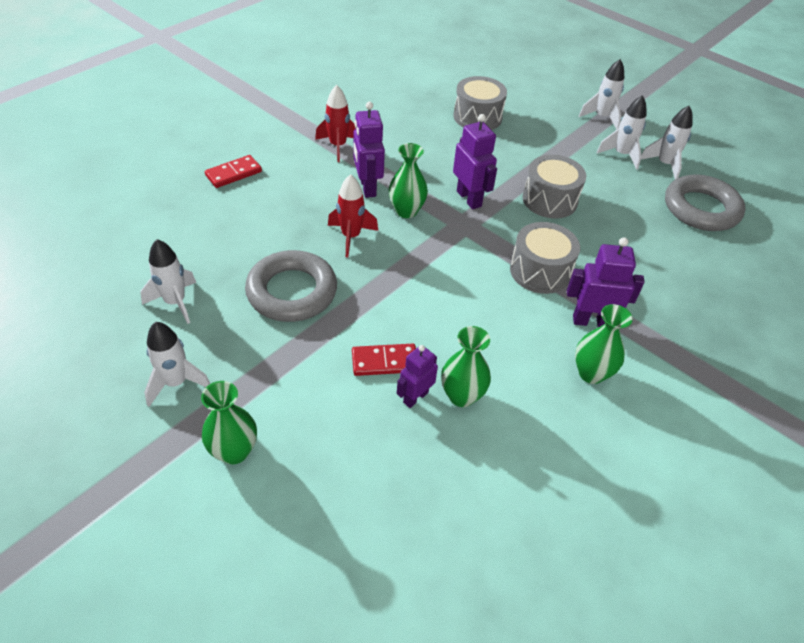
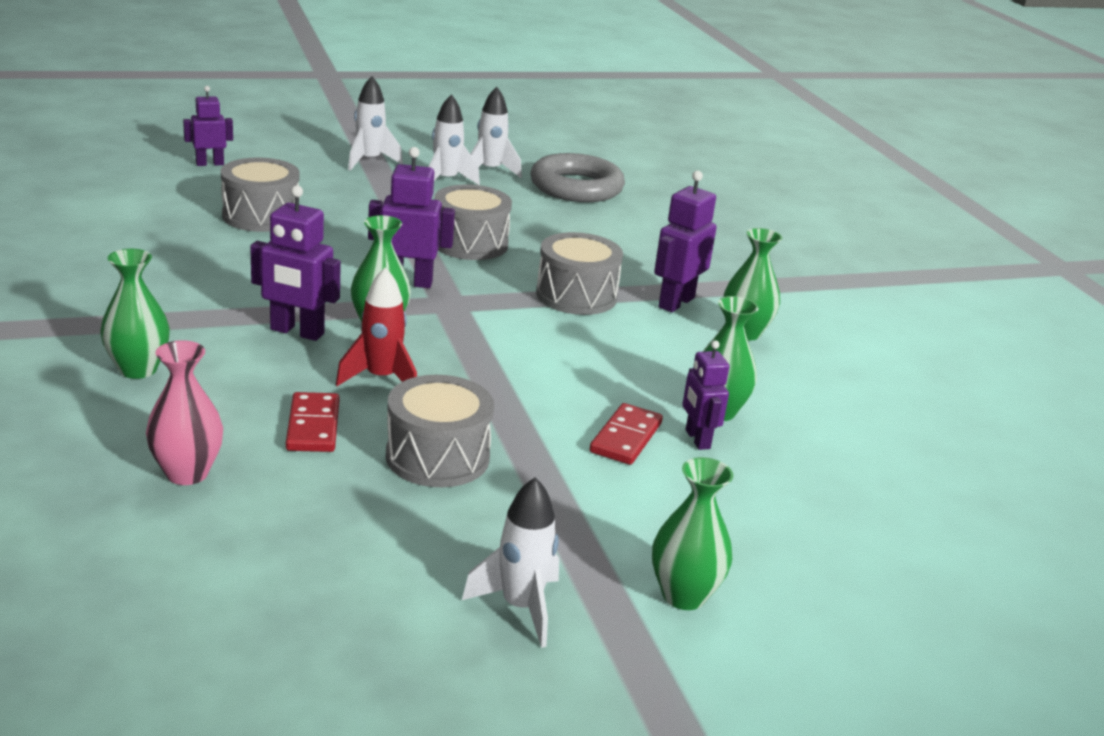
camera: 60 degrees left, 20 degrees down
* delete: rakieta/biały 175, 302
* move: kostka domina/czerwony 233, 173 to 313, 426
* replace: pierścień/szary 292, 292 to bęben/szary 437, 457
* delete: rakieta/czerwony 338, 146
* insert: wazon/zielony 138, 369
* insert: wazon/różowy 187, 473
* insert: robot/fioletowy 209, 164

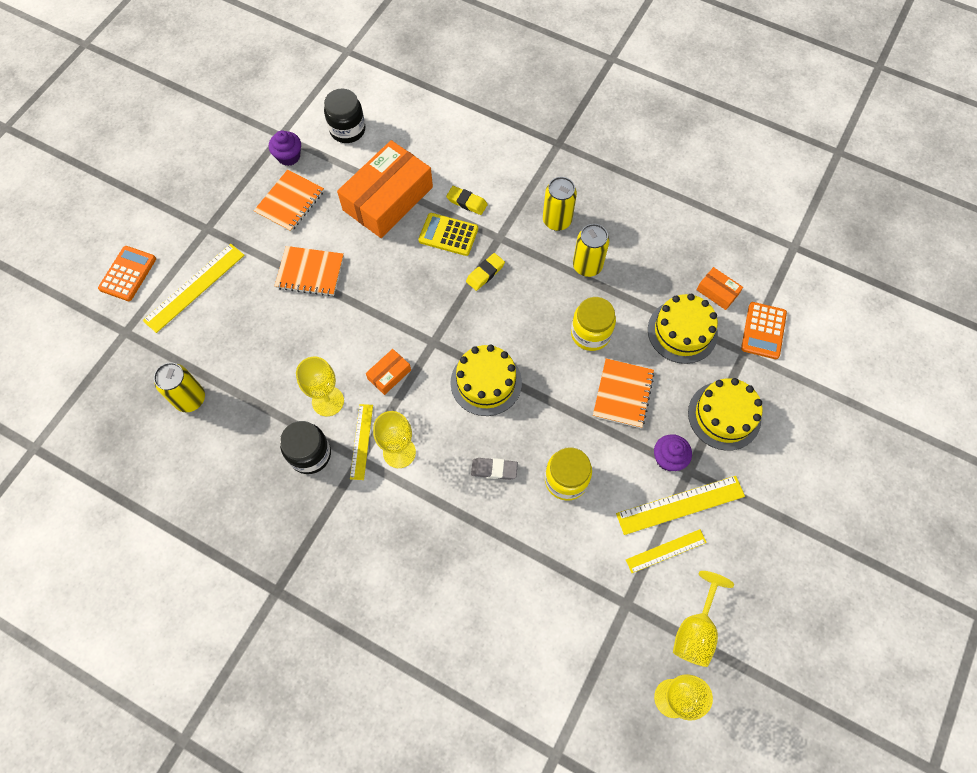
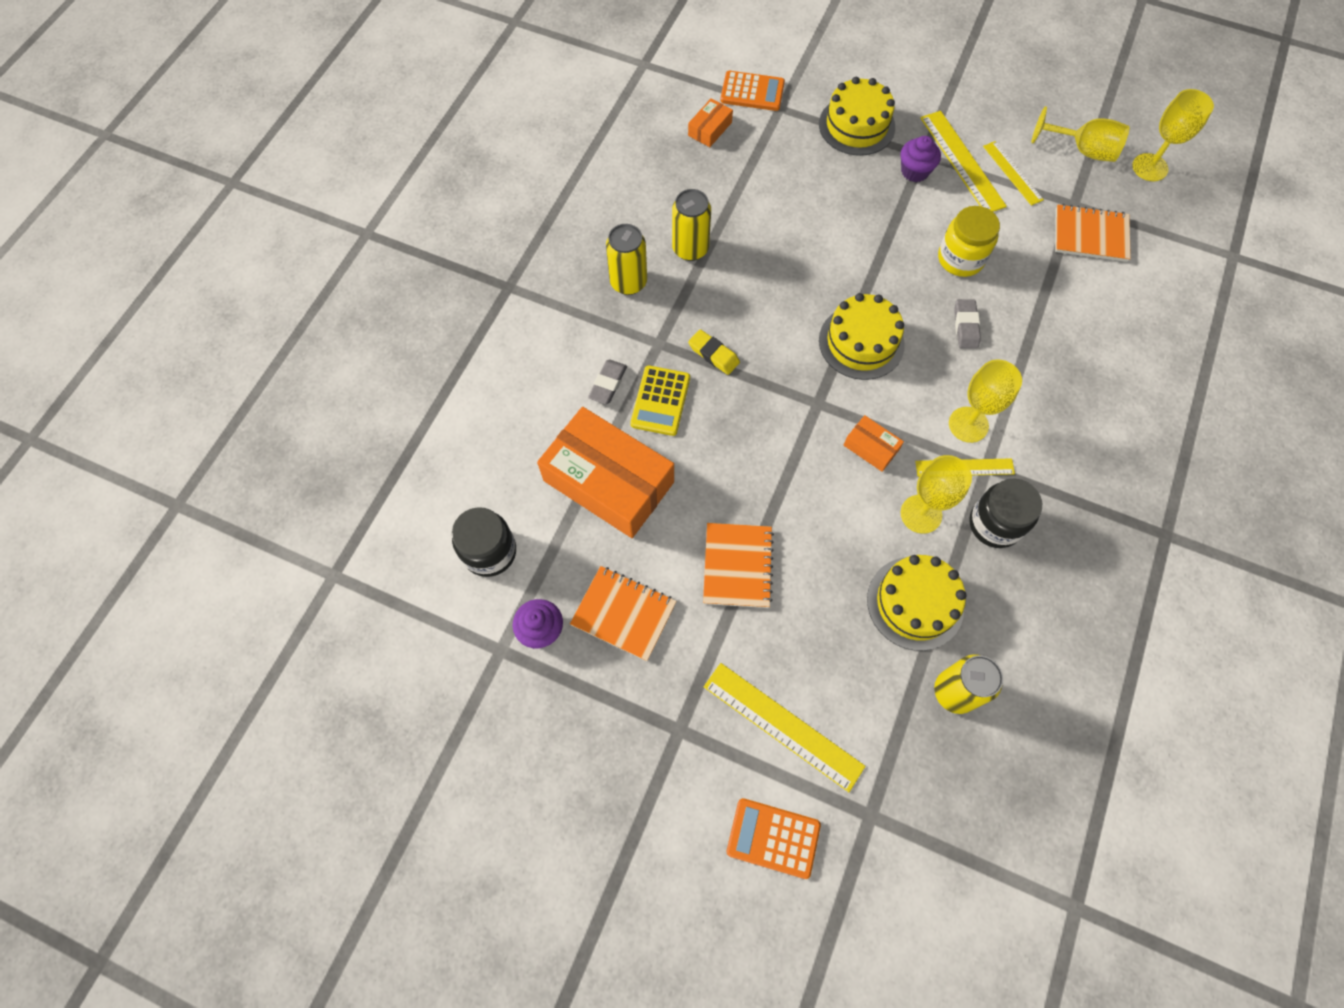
camera: 95 degrees left, 0 degrees up
* recolor: gumka do mazania/żółty 467, 202 to gumka do mazania/szary 608, 384
* delete: słoik/żółty 590, 333
* move: zeszyt/pomarańczowy 623, 394 to 1090, 235
* move: tort/żółty 682, 331 to 915, 603

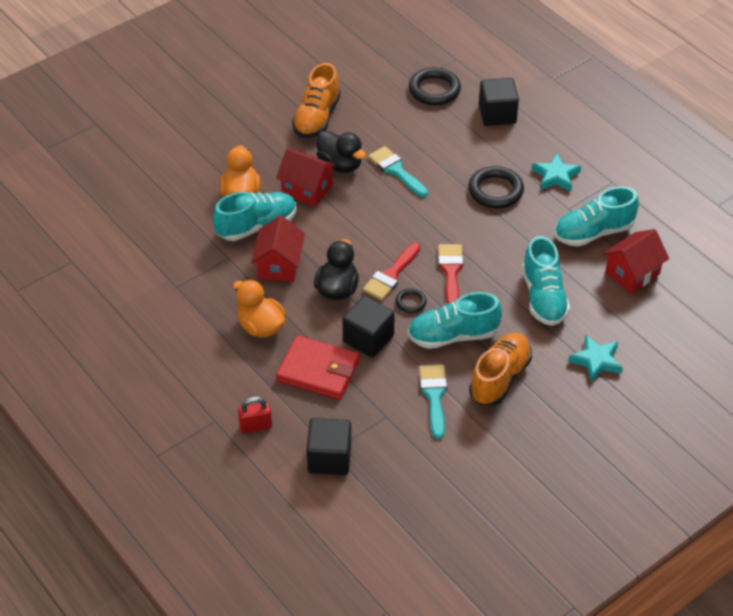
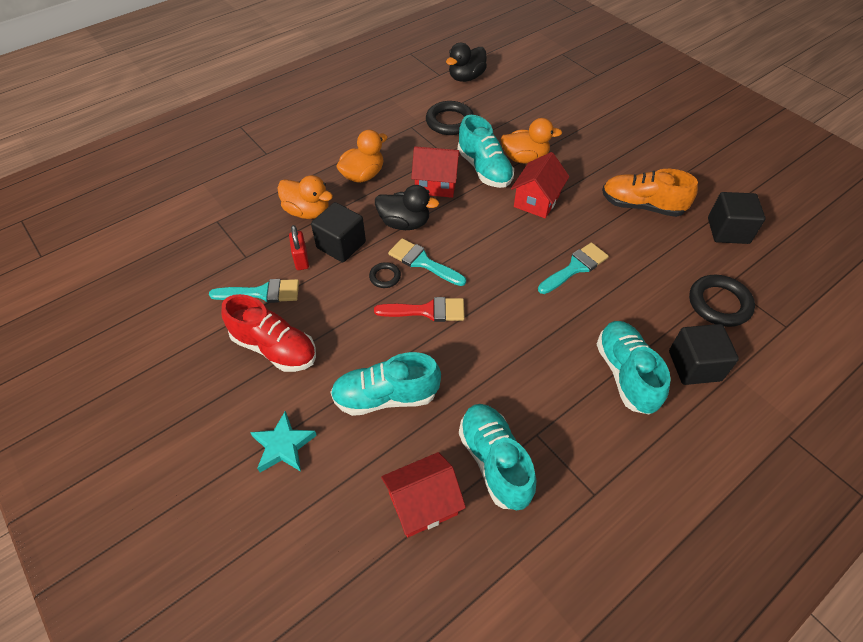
camera: 90 degrees right, 5 degrees up
* move: kłódka/czerwony 255, 426 to 301, 259
* replace: portfel/czerwony 318, 371 to kaczka/pomarańczowy 307, 211
* move: sześcian/czarny 329, 458 to 728, 231
* move: kaczka/czarny 340, 165 to 466, 77
* recolor: pędzel/czerwony 391, 275 to pędzel/turkusowy 422, 262
* move: but/turkusowy 452, 336 to 626, 374
* move: pierścień/czarny 495, 191 to 449, 121
* recolor: but/pomarańczowy 499, 378 to but/czerwony 275, 348
* delete: gwiazda/turkusowy 556, 176
* rotate: domek/czerwony 632, 273 = 423, 504 75 degrees counterclockwise

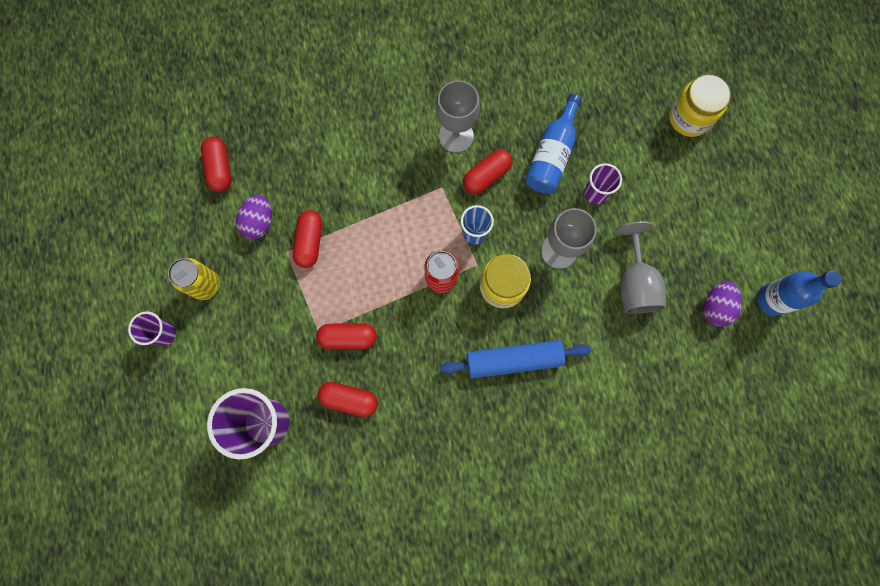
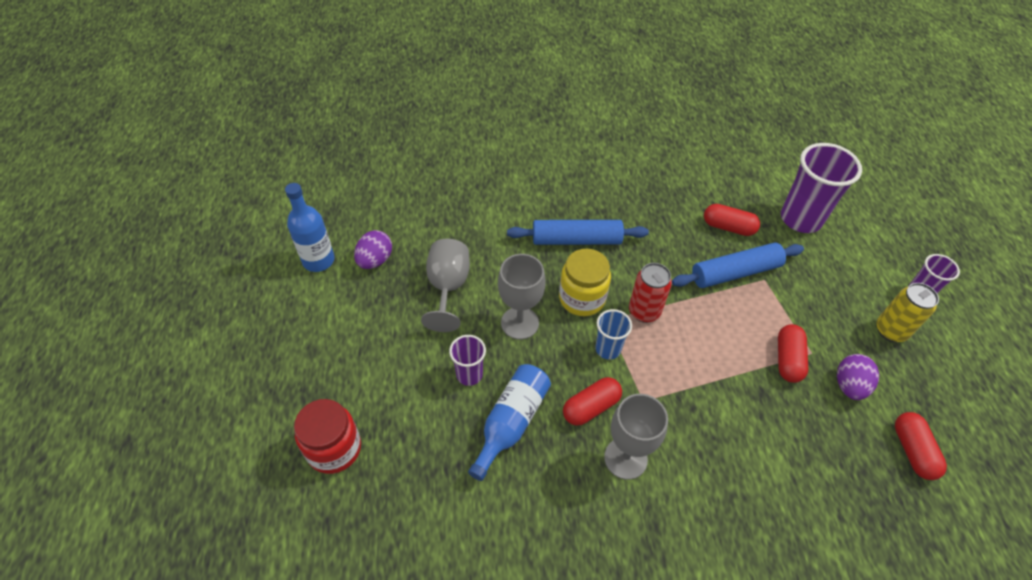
camera: 175 degrees left, 25 degrees down
* replace: kapsułka/czerwony 348, 337 to wałek do ciasta/niebieski 735, 272
* recolor: słoik/żółty 689, 117 to słoik/czerwony 334, 448

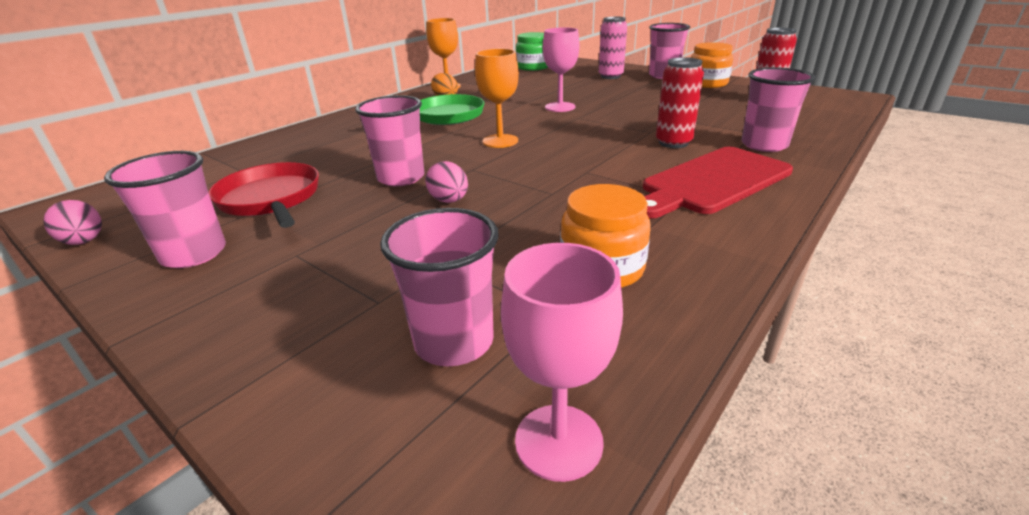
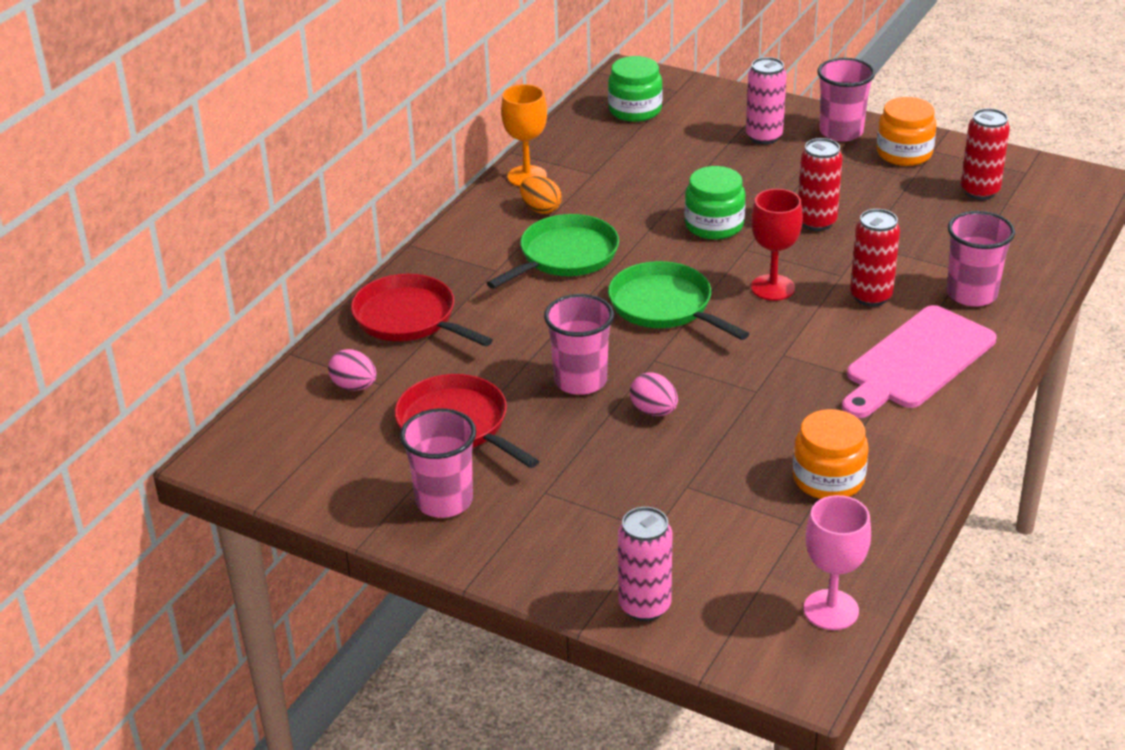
camera: 10 degrees left, 5 degrees up
* move: jajko/różowy 84, 242 to 354, 386
* delete: szklanka/różowy 454, 341
* replace: kielich/pomarańczowy 500, 141 to patelnia/zielony 664, 306
* replace: kielich/różowy 560, 107 to słoik/zielony 714, 225
* recolor: deska do krojenia/czerwony 712, 182 to deska do krojenia/różowy 916, 361
* insert: patelnia/czerwony 409, 318
* insert: puszka/różowy 644, 606
* insert: kielich/czerwony 772, 288
* insert: puszka/czerwony 816, 222

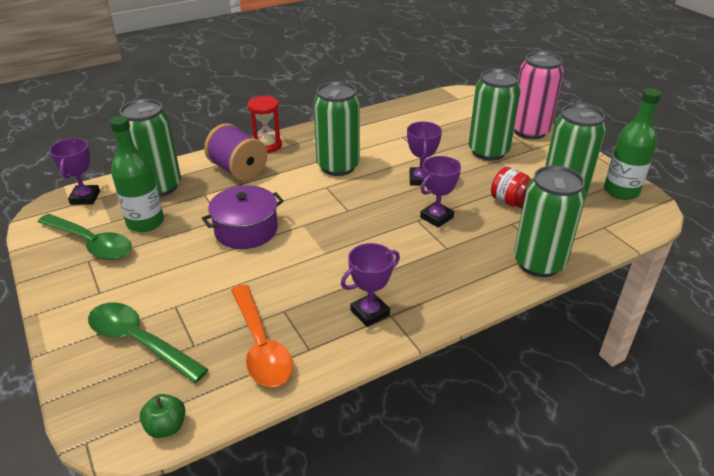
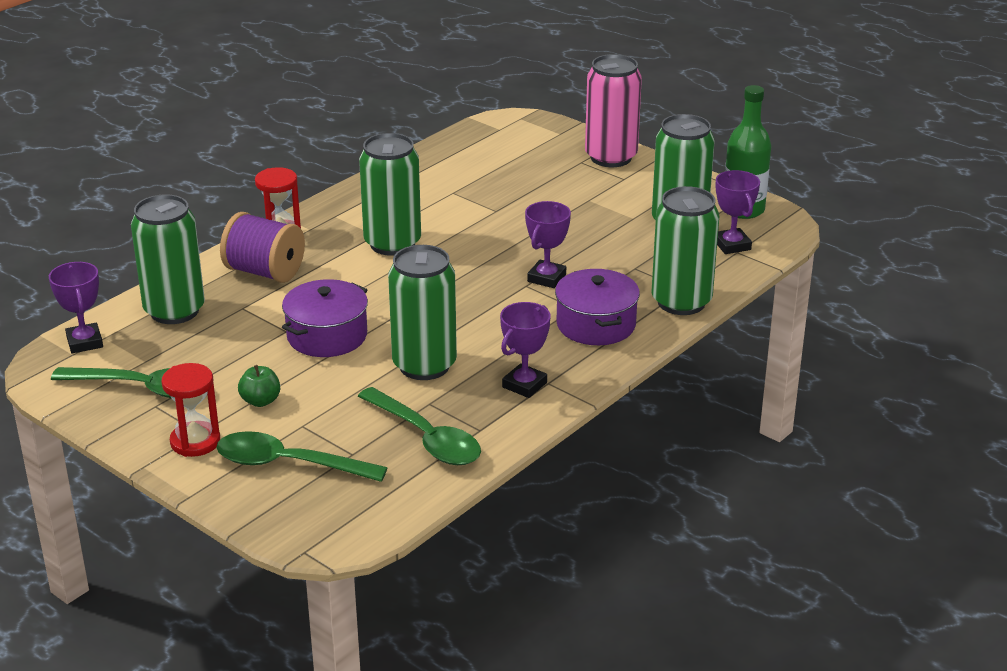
camera: 20 degrees left, 5 degrees down
* delete: butelka/zielony 145, 222
* move: jabłko/zielony 166, 427 to 260, 401
* recolor: łyżka/pomarańczowy 261, 346 to łyżka/zielony 426, 438
* move: puchar/fioletowy 420, 179 to 732, 245
* move: puszka/zielony 488, 151 to 424, 365
* delete: słoik/czerwony 510, 202
* insert: klepsydra/czerwony 195, 442
* insert: garnek/fioletowy 596, 324

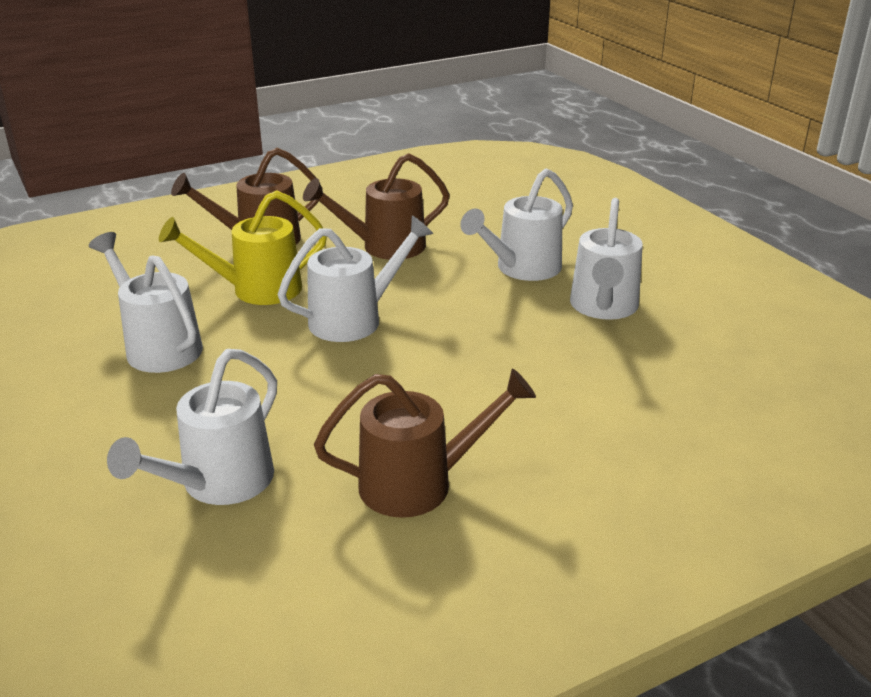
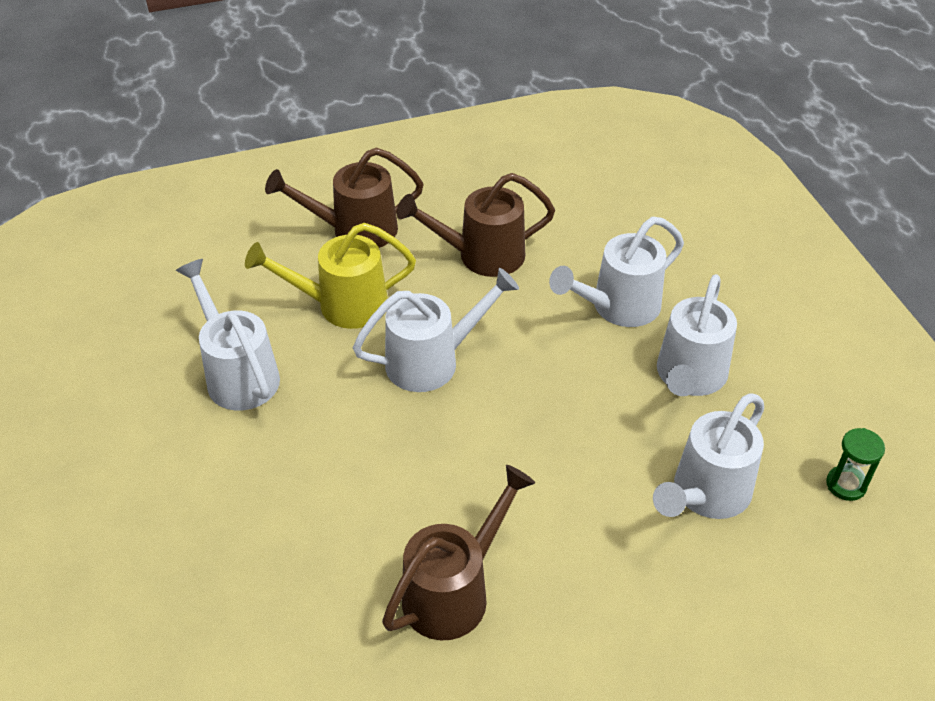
camera: 10 degrees right, 15 degrees up
* move: konewka/biały 218, 484 to 705, 495
* rotate: konewka/brązowy 420, 484 = 454, 591 45 degrees counterclockwise
* insert: klepsydra/zielony 846, 485

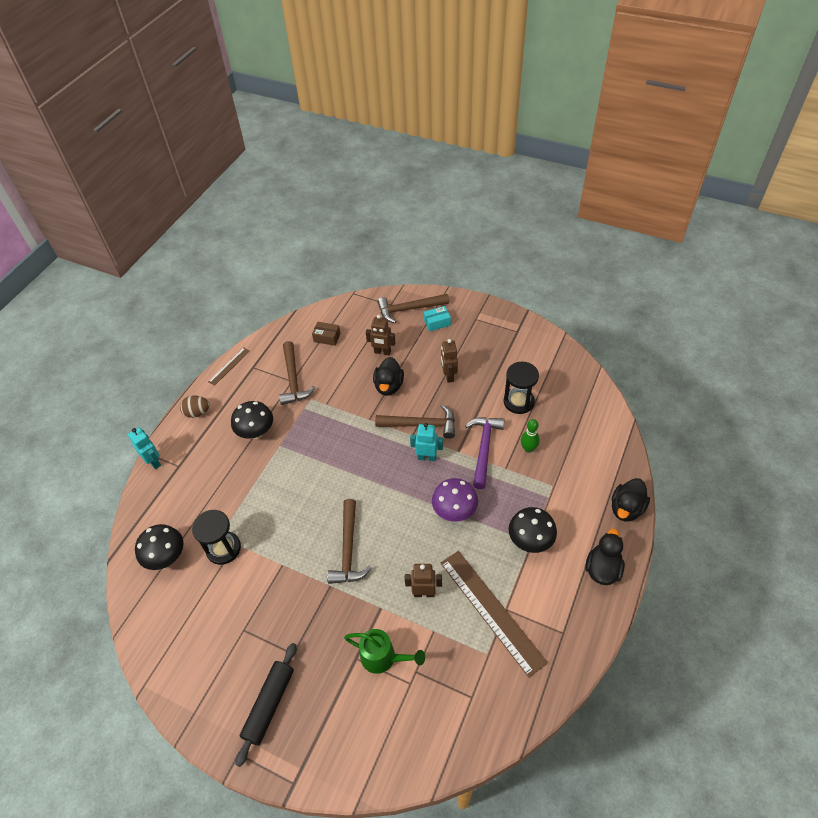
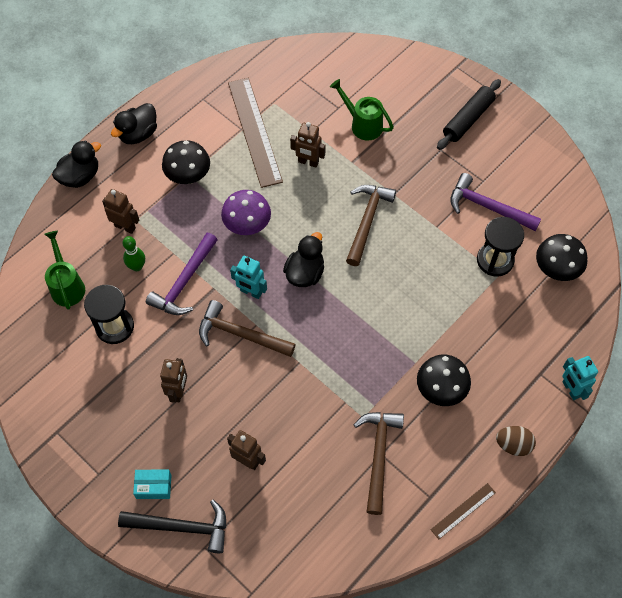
camera: 165 degrees left, 10 degrees up
* delete: pudełko/brązowy 327, 337
* move: kaczka/czarny 389, 386 to 305, 273
* recolor: młotek/brązowy 409, 309 to młotek/czarny 181, 527
* insert: konewka/zielony 67, 285
* insert: robot/brązowy 125, 227
* insert: młotek/fioletowy 488, 207

